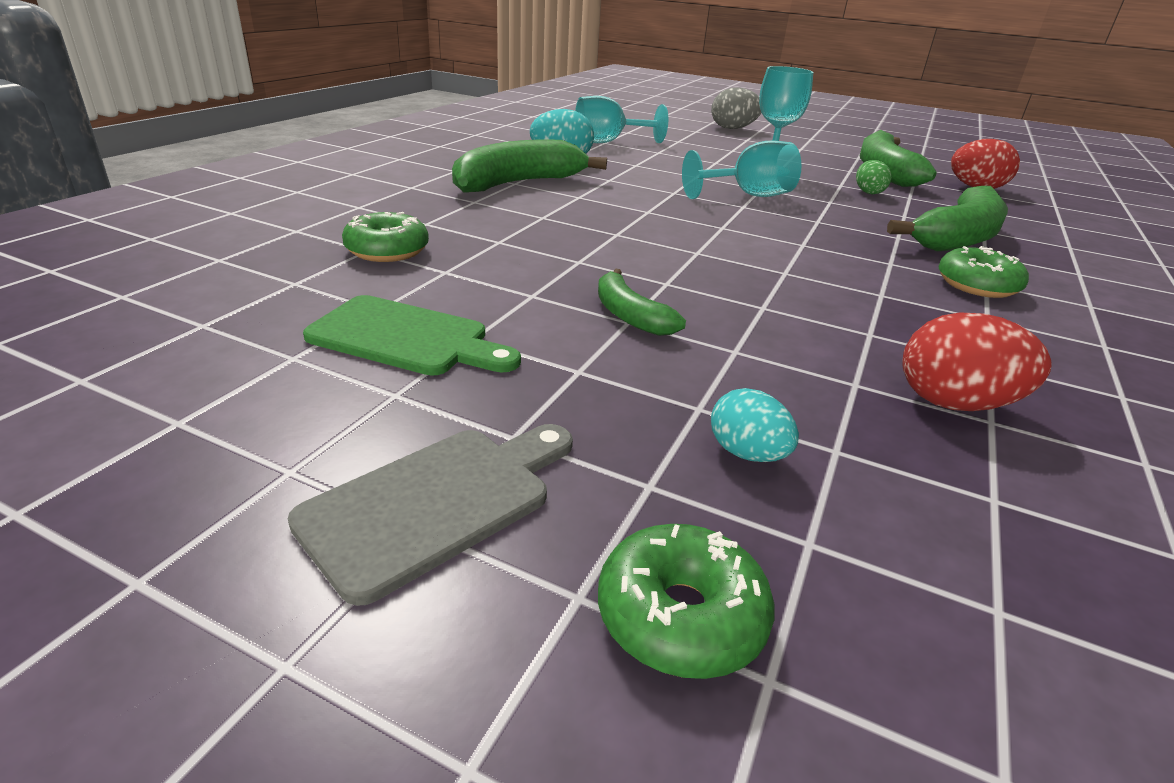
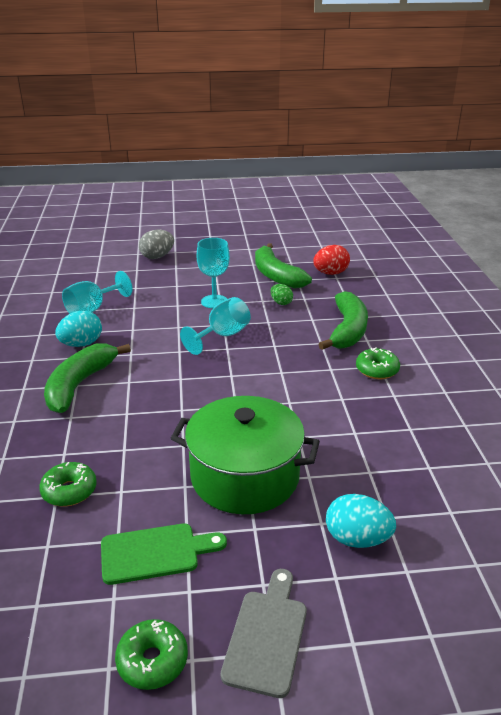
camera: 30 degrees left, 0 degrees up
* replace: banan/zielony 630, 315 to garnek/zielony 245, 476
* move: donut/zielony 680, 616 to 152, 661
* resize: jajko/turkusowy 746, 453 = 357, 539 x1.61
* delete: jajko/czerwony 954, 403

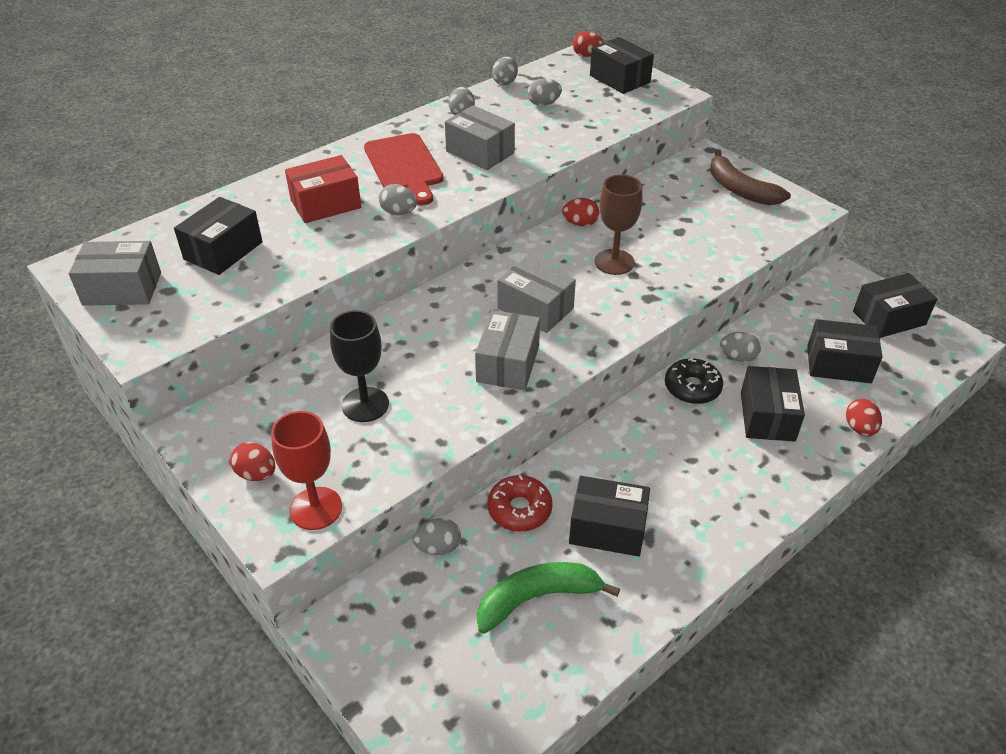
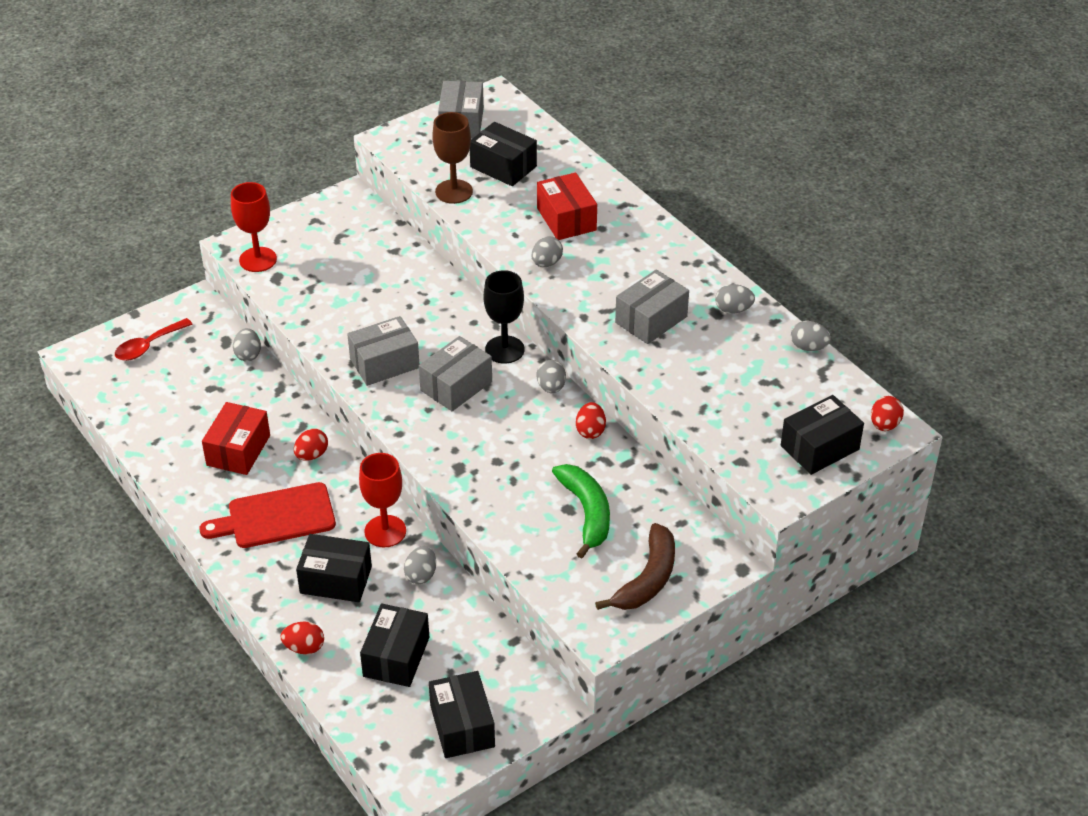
camera: 95 degrees right, 0 degrees up
* move: jajko/czerwony 256, 474 to 312, 455
* move: kielich/czarny 365, 404 to 504, 350
* move: deska do krojenia/czerwony 404, 166 to 276, 517
* rotate: pudełko/szary 508, 364 = 384, 363 45 degrees counterclockwise
* move: banan/zielony 537, 598 to 586, 513
* delete: donut/czerwony 519, 509
* move: jajko/szary 543, 104 to 551, 387
* recolor: pudełko/czarny 607, 528 to pudełko/czerwony 238, 450
* move: kielich/brązowy 614, 262 to 454, 191
* replace: donut/czarny 692, 388 to kielich/czerwony 385, 531
* rotate: banan/brązowy 740, 189 = 647, 578 150 degrees clockwise
* insert: łyżka/czerwony 148, 346

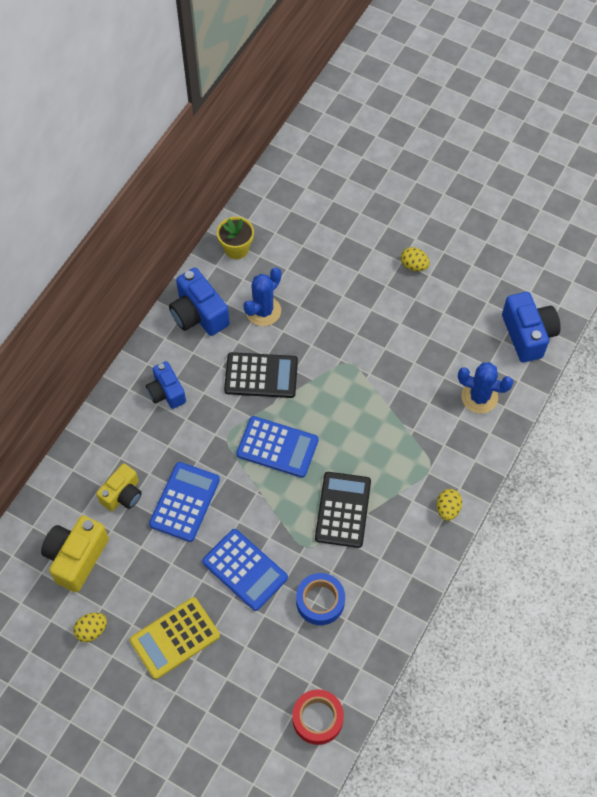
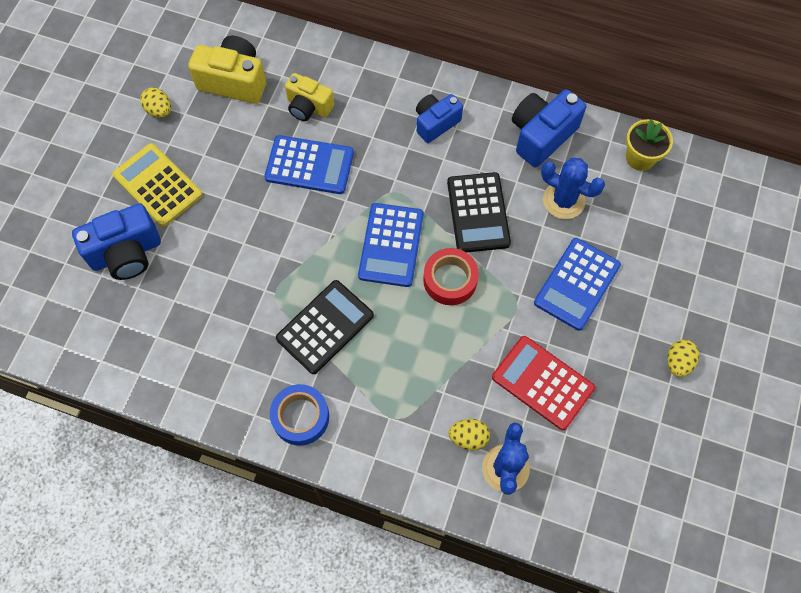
camera: 80 degrees right, 5 degrees up
* move: kalkulator/niebieski 245, 570 to 577, 284
* move: taśma klejąca/czerwony 317, 718 to 450, 280
* move: taśma klejąca/niebieski 320, 601 to 300, 417
* rotate: kalkulator/czarny 343, 510 = 325, 327 45 degrees counterclockwise
* move: jajko/żółty 447, 509 to 468, 437
* move: aparat fotograficzny/niebieski 528, 335 to 126, 253
* insert: kalkulator/czerwony 542, 383

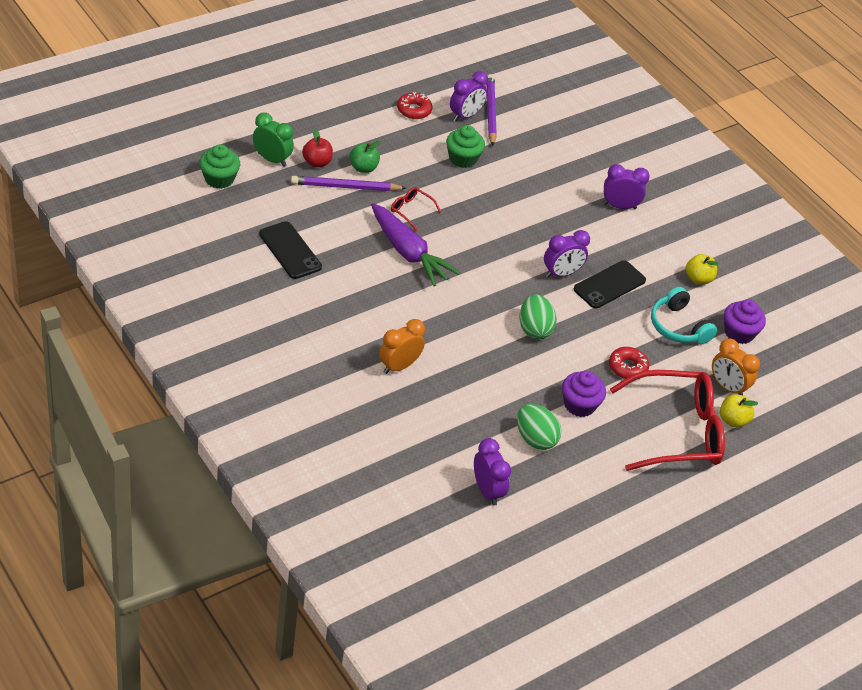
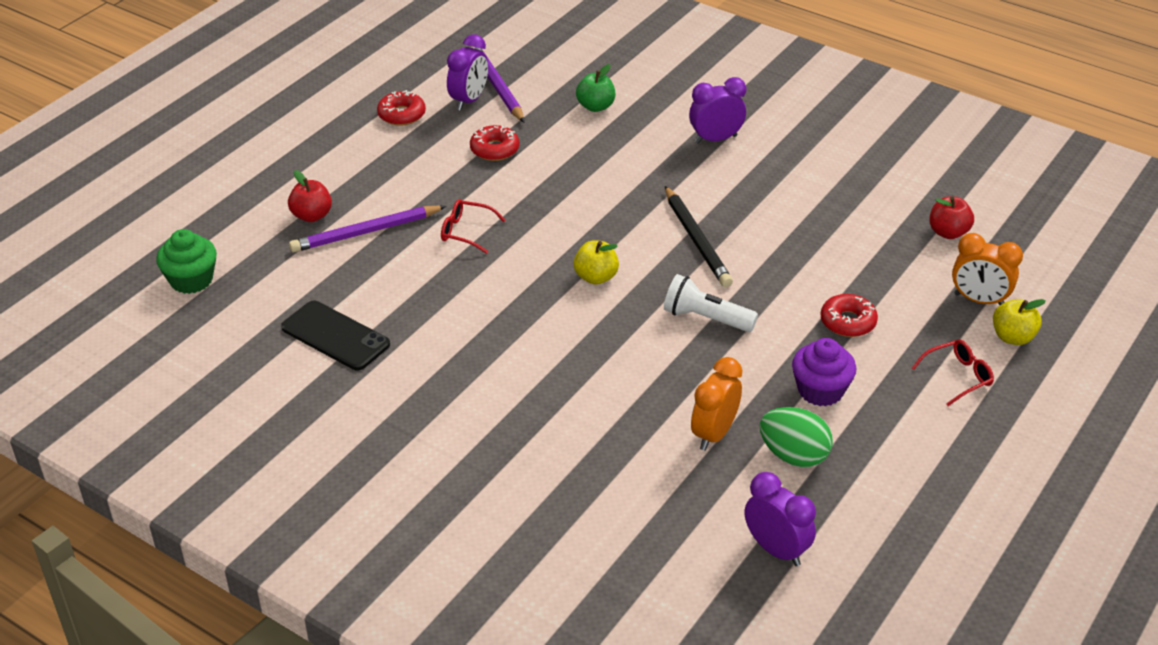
camera: 15 degrees left, 5 degrees down
* delete: budzik/zielony 272, 159
* move: jabłko/zielony 363, 168 to 595, 106
* delete: marchewka/fioletowy 408, 253
* move: budzik/pomarańczowy 399, 366 to 714, 434
* replace: muffinka/zielony 462, 158 to donut/czerwony 494, 149
* replace: jajko/zielony 534, 329 to latarka/biały 706, 318
* replace: budzik/fioletowy 561, 273 to ołówek/czarny 697, 240
* delete: telefon/czarny 609, 285
* resize: okulary/czerwony 677, 431 = 958, 376 x0.41
* delete: słuchawki/turkusowy 678, 326
* move: jabłko/żółty 698, 279 to 596, 277
* replace: muffinka/fioletowy 739, 333 to jabłko/czerwony 948, 232

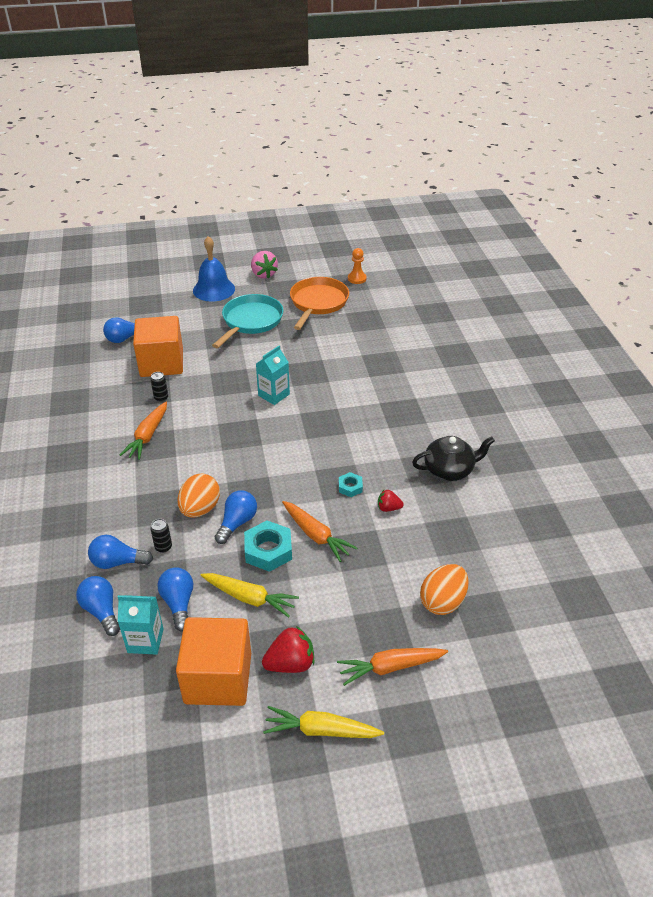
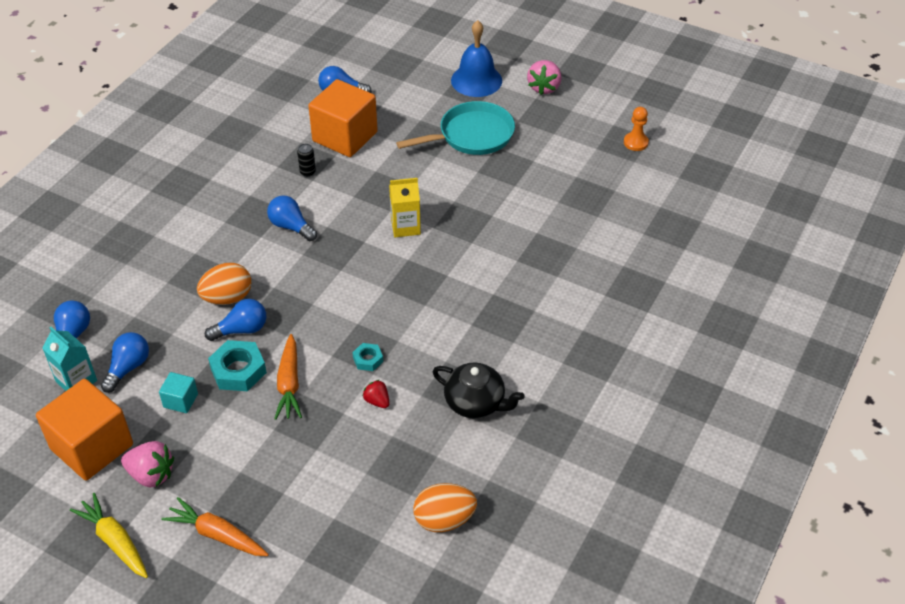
camera: 40 degrees right, 5 degrees up
* move: żarówka/niebieski 117, 562 to 291, 227
* delete: marchewka/pomarańczowy 147, 436
* delete: puszka/czarny 163, 547
* replace: marchewka/żółty 249, 598 to sześcian/turkusowy 180, 400
* recolor: karton mleka/turkusowy 274, 395 to karton mleka/żółty 405, 227
* recolor: truskawka/czerwony 290, 663 to truskawka/różowy 151, 475
* delete: patelnia/pomarańczowy 318, 303
* move: jajko/pomarańczowy 442, 601 to 444, 520

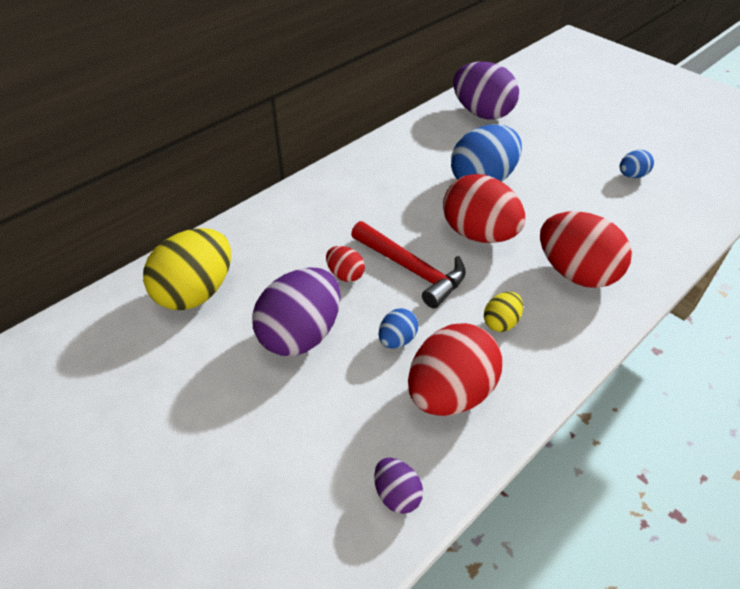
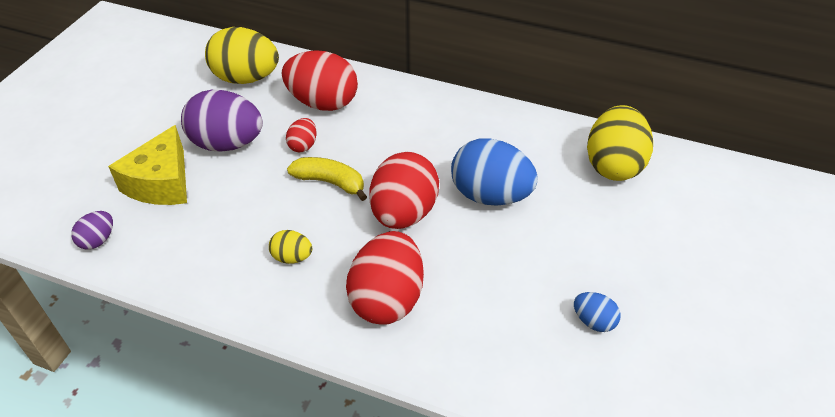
camera: 65 degrees right, 0 degrees up
* replace: młotek/czerwony 412, 269 to banan/żółty 330, 182
* delete: jajko/niebieski 397, 340
* move: jajko/czerwony 450, 393 to 323, 103
* recolor: jajko/fioletowy 482, 113 to jajko/żółty 613, 165
* insert: ser/żółty 161, 183

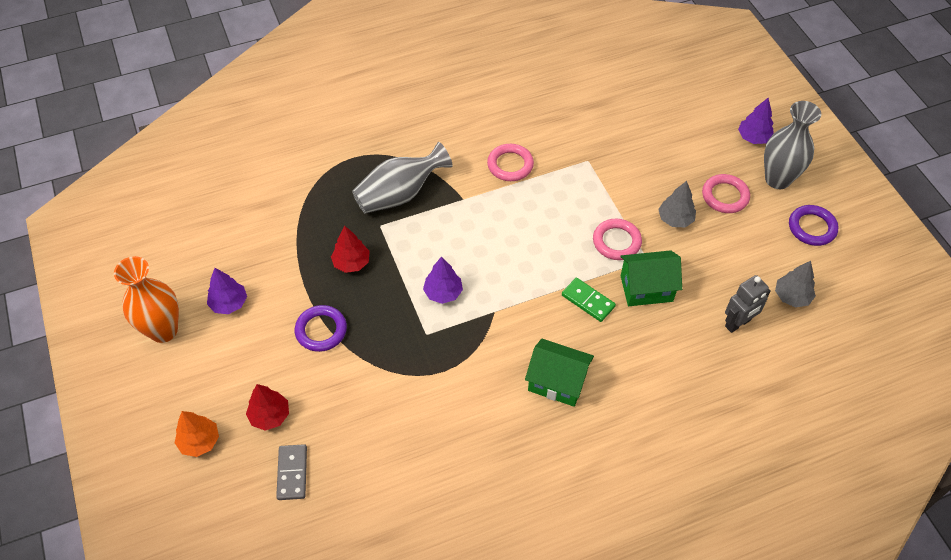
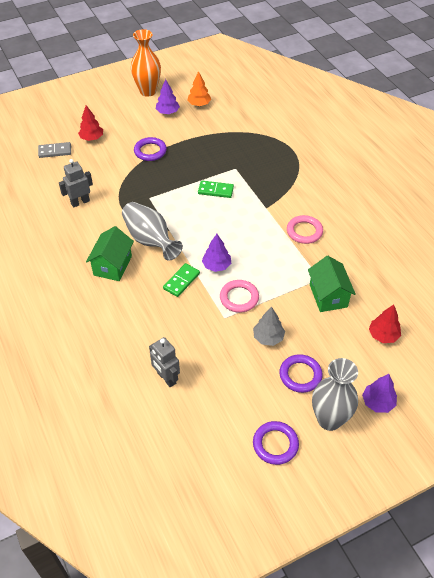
camera: 85 degrees right, 5 degrees down
* move: drzewko/pomarańczowy 200, 441 to 199, 104
* move: drzewko/czerwony 351, 263 to 383, 335
* move: wazon/szary 400, 194 to 150, 240
* move: drzewko/fioletowy 443, 293 to 216, 265
* move: domek/zielony 646, 288 to 328, 296
* recolor: pierścień/różowy 725, 196 to pierścień/fioletowy 300, 375
* delete: drzewko/szary 792, 296
* insert: robot/szary 80, 202
* insert: kostka domina/zielony 215, 190

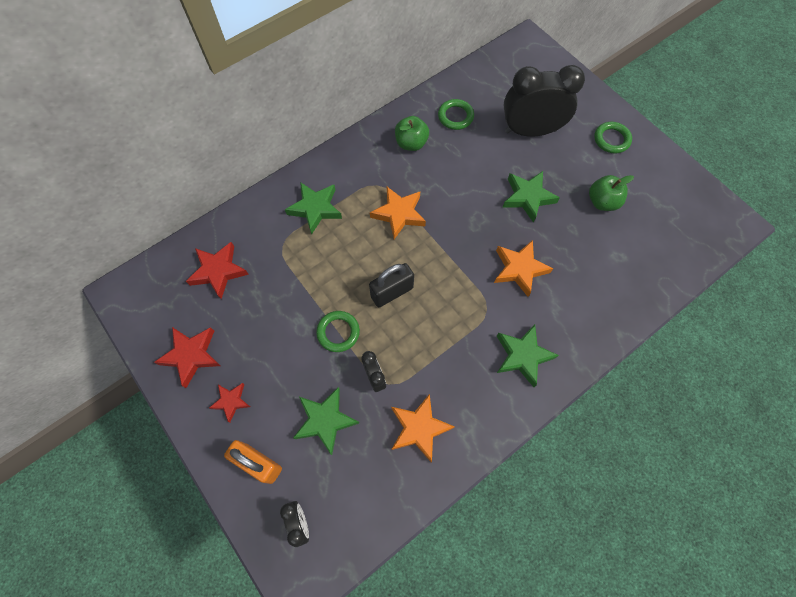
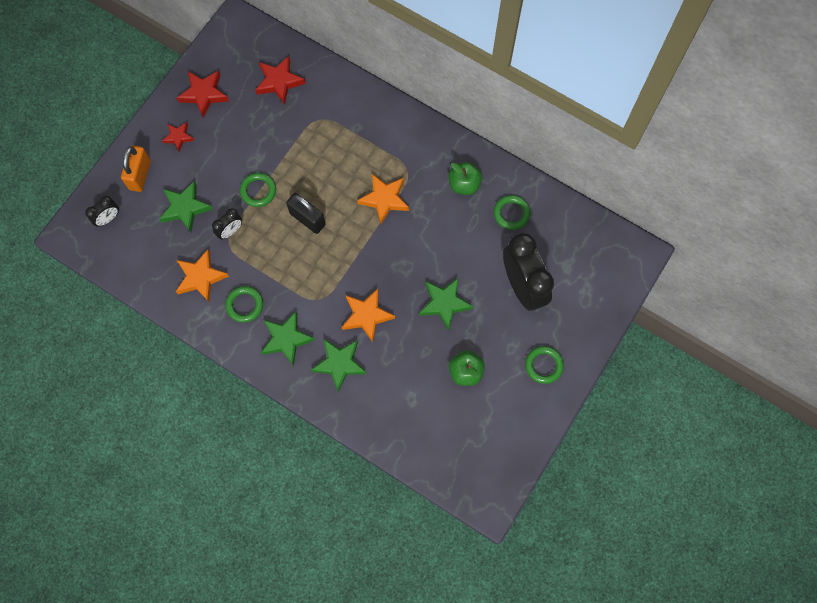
camera: 70 degrees right, 5 degrees up
* move: gwiazda/zielony 315, 208 to 339, 364
* insert: pierścień/zielony 245, 305

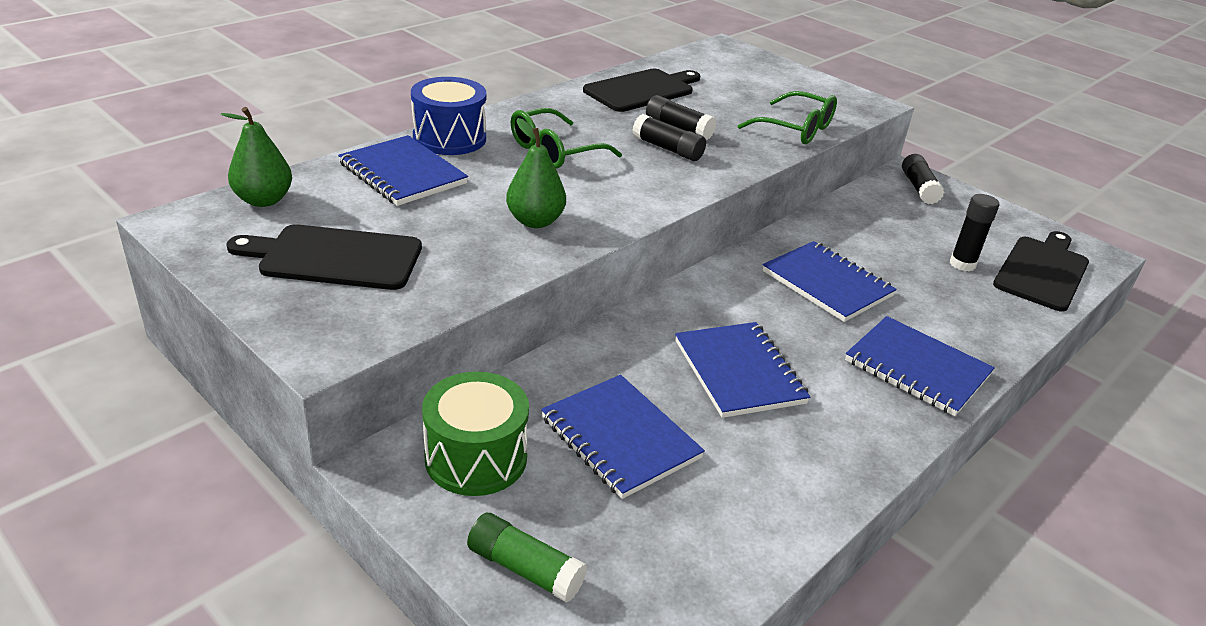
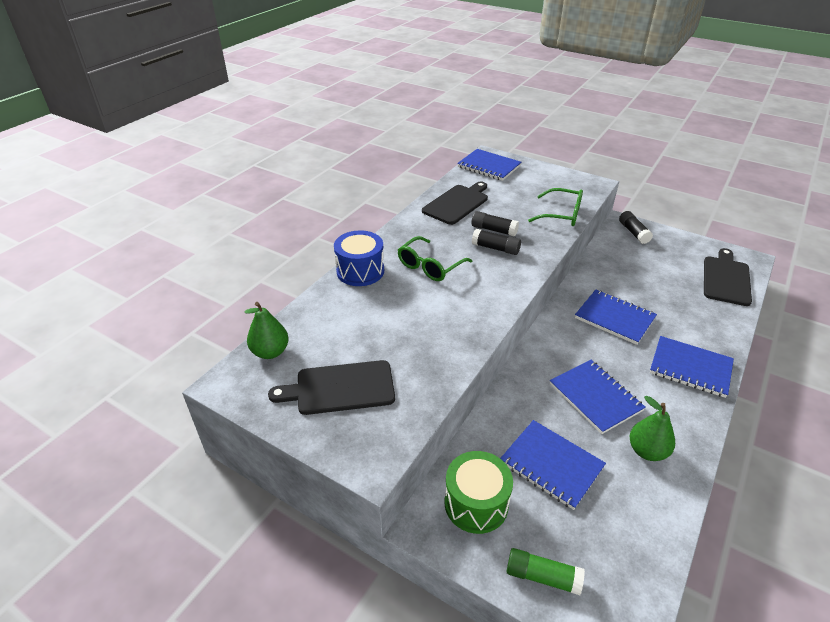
camera: 10 degrees left, 5 degrees up
* move: zeszyt/niebieski 402, 174 to 489, 166
* move: gruszka/zielony 535, 221 to 647, 451
* delete: klej w sztyfcie/czarny 962, 264

